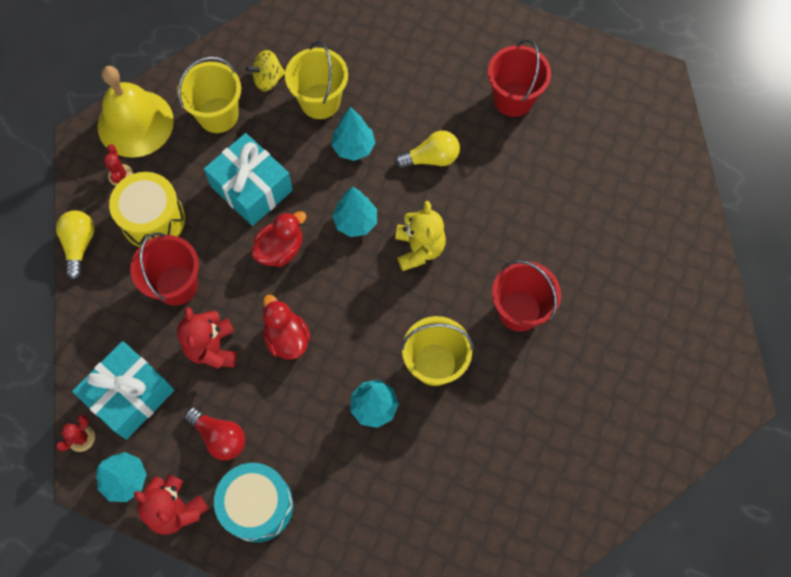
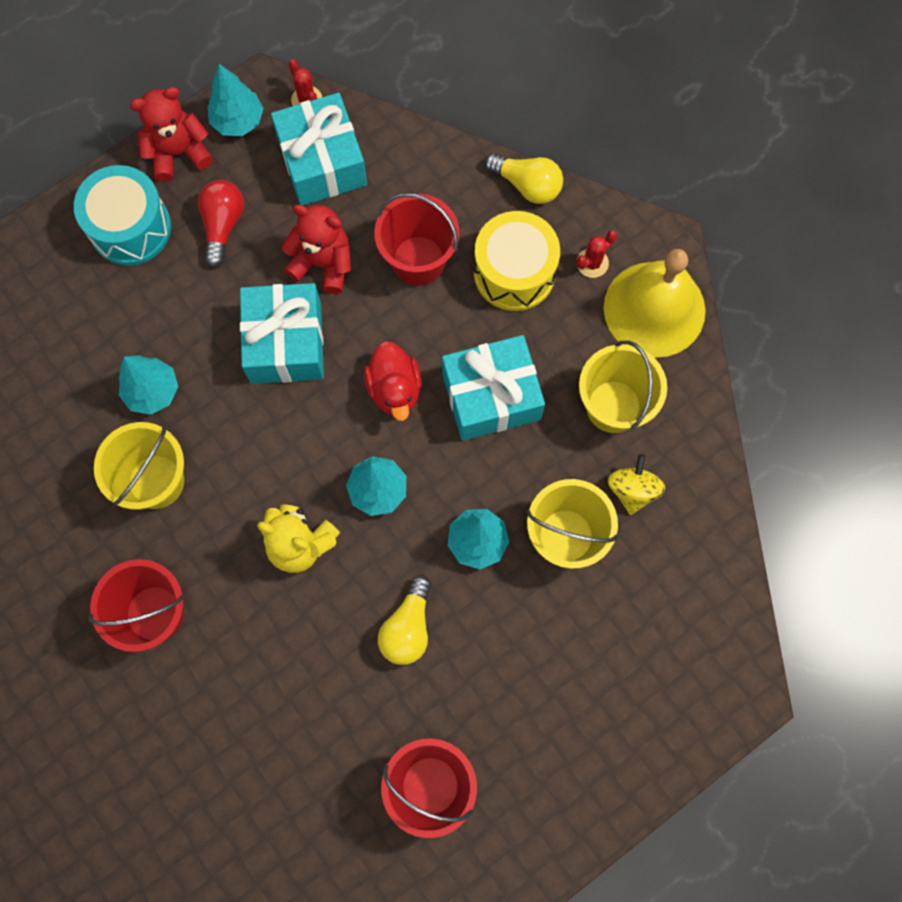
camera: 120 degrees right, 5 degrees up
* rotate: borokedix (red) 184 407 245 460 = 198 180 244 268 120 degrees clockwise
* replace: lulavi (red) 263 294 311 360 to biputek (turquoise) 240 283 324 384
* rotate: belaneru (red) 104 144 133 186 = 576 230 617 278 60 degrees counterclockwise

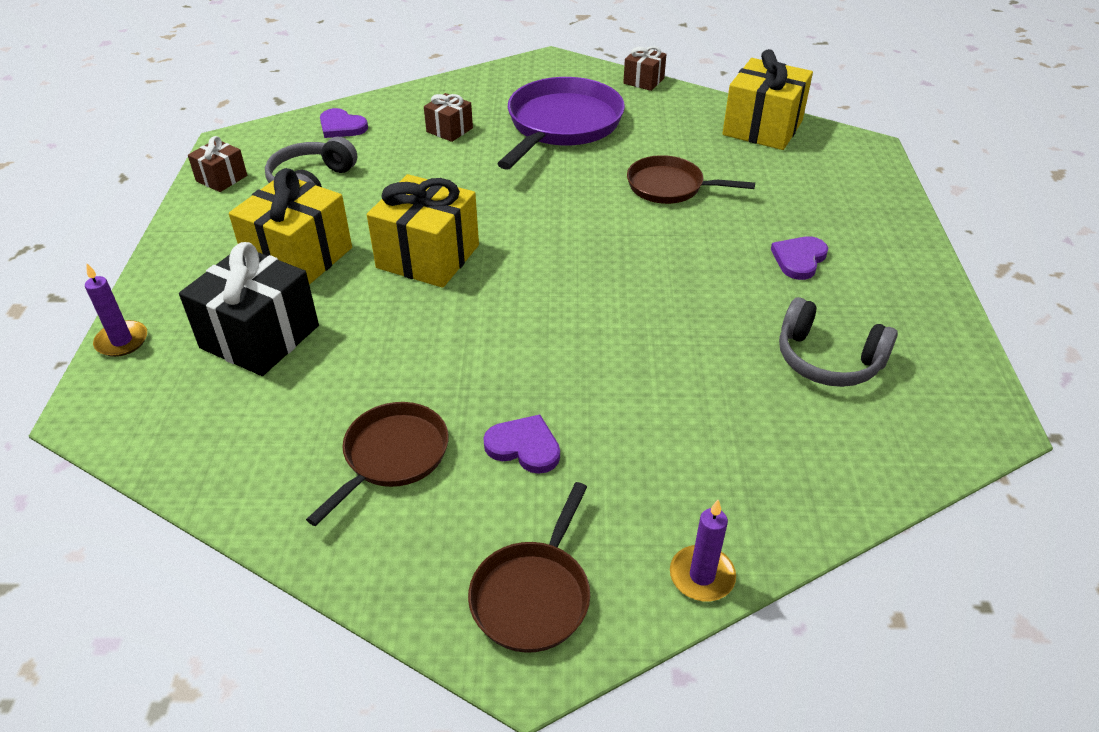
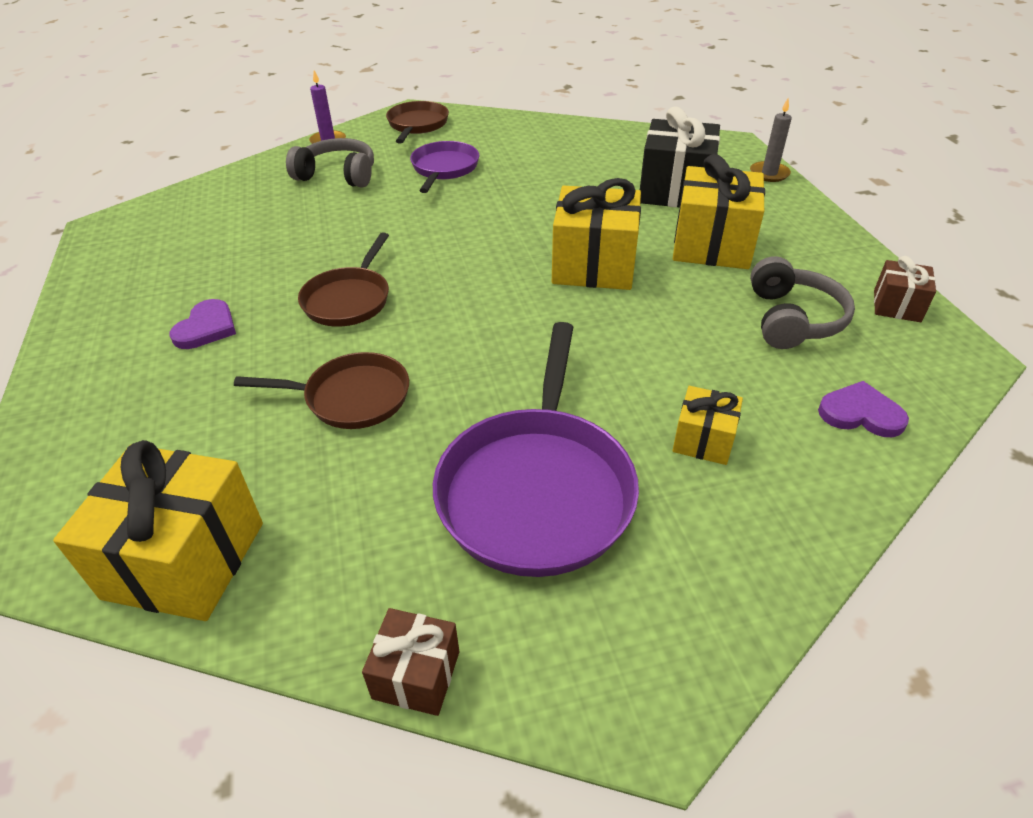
camera: 165 degrees right, 0 degrees up
* move: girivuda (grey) 779 297 898 387 to 286 138 374 188
* move: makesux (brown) 306 402 449 526 to 298 232 389 327
* replace: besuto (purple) 483 414 560 474 to makesux (purple) 410 141 479 193
* recolor: biputek (brown) 424 93 473 142 to biputek (yellow) 672 386 743 465
* recolor: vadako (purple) 85 263 147 357 to vadako (grey) 750 98 792 182

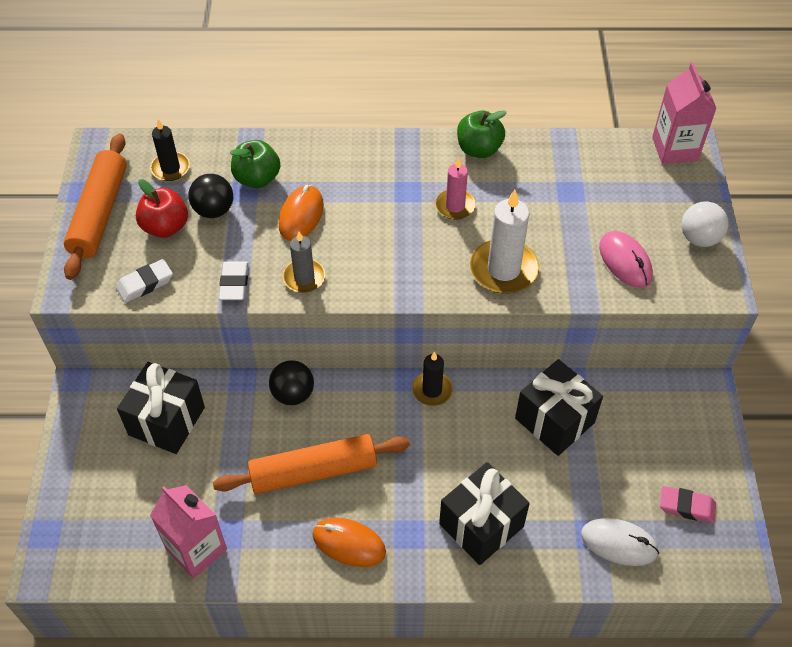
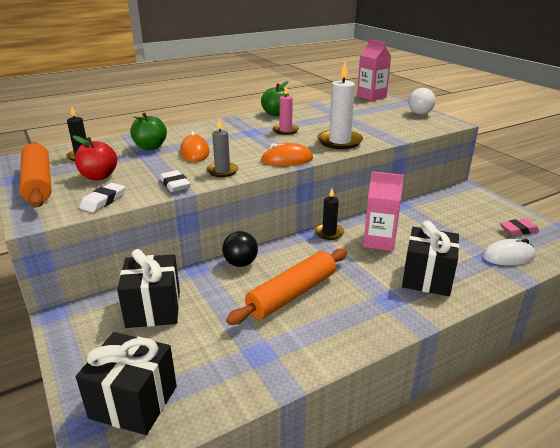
camera: 30 degrees left, 25 degrees down
* move: biputek (black) 515 359 603 456 to 76 332 177 435
* move: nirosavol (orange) 312 518 386 567 to 261 143 313 166
* move: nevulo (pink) 150 485 227 579 to 363 172 404 251
* delete: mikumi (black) 188 174 233 218
* delete: nirosavol (pink) 599 231 653 288

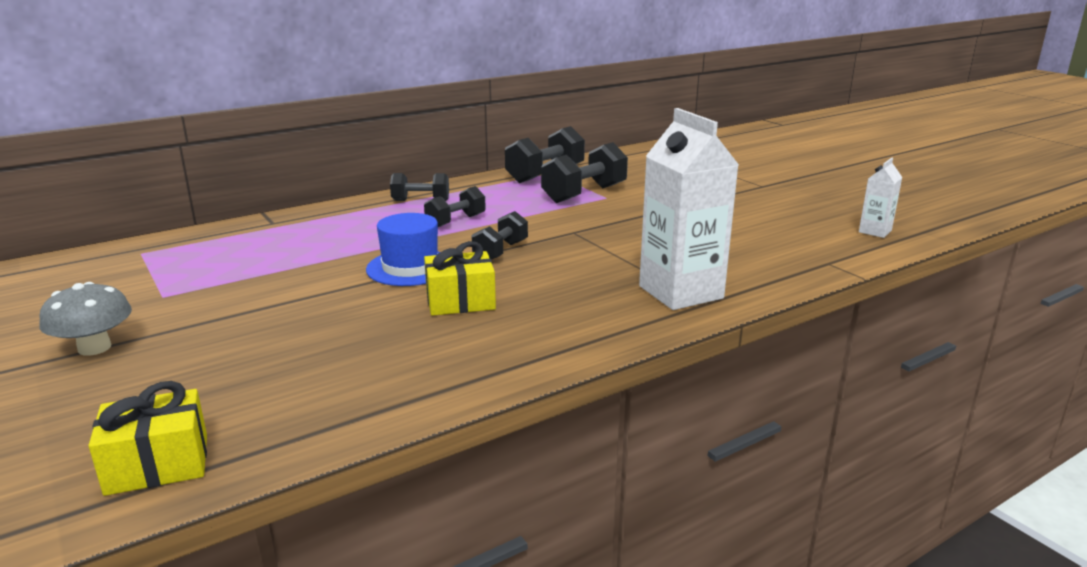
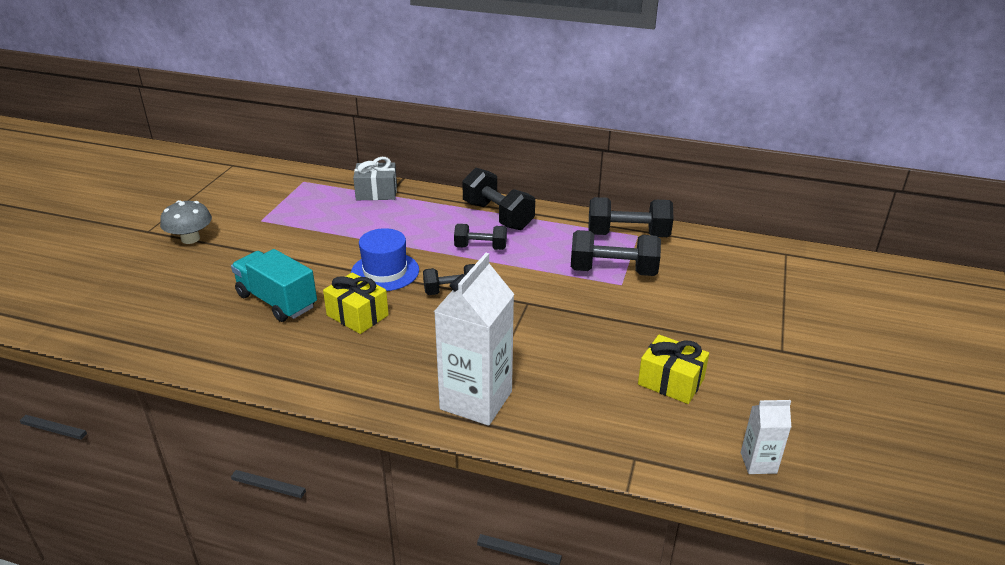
camera: 50 degrees right, 10 degrees up
* insert: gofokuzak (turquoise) 231 249 317 322
* insert: biputek (grey) 353 157 397 200
* resize: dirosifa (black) 390 173 449 201 = 462 168 535 230 x1.62
* move: biputek (yellow) 89 381 207 496 to 638 335 709 404

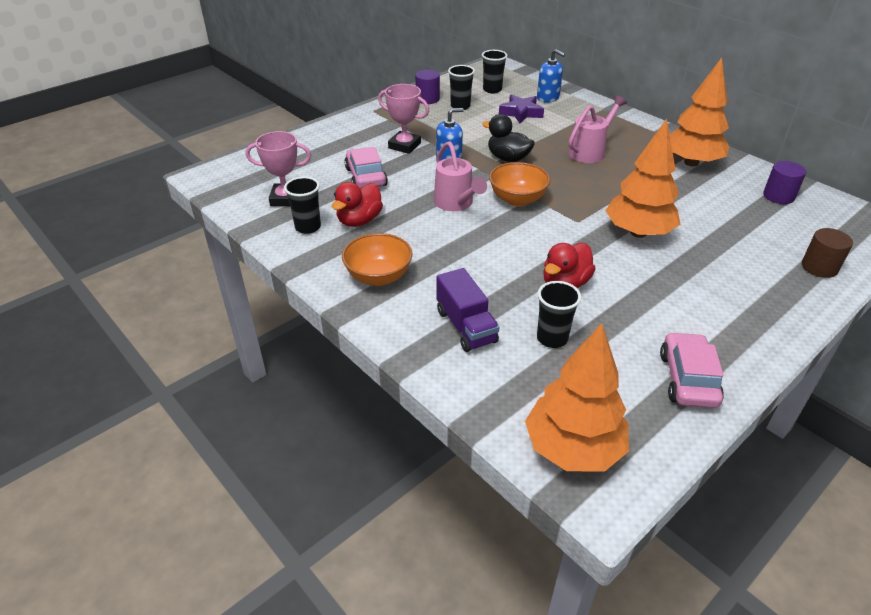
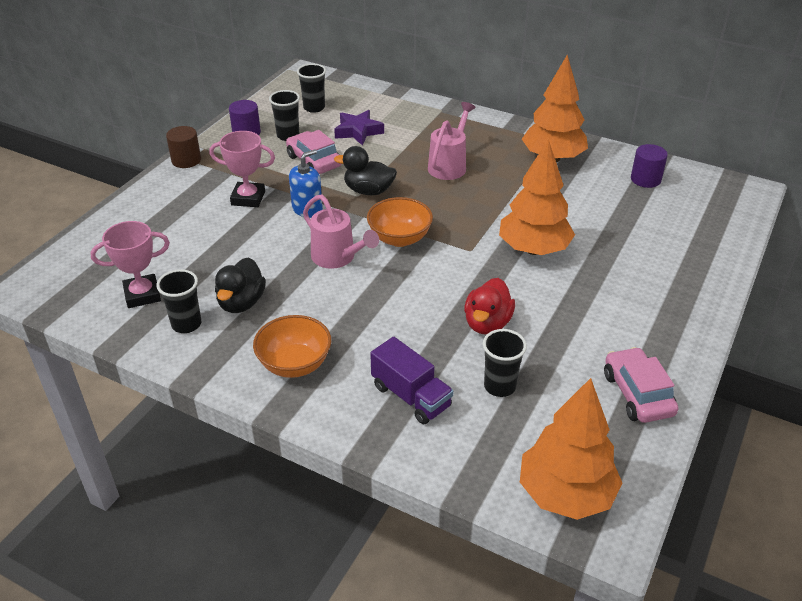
camera: 20 degrees left, 0 degrees up
* move: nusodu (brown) 802 228 853 278 to 166 126 201 168
* recolor: lulavi (red) 332 182 383 227 to lulavi (black) 215 257 266 313
* move: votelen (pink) 344 147 388 188 to 286 130 342 174
* delete: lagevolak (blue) 537 49 565 103

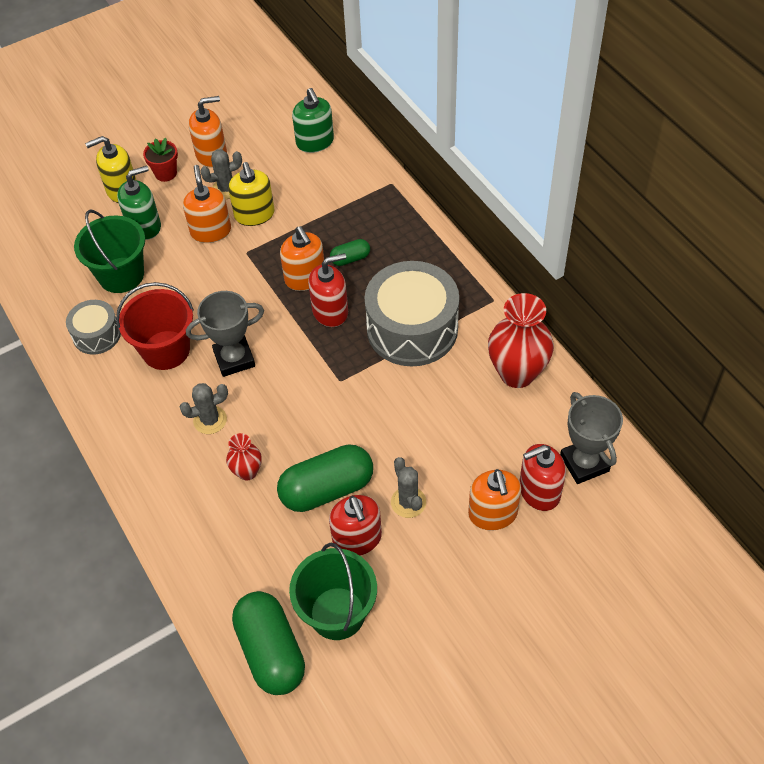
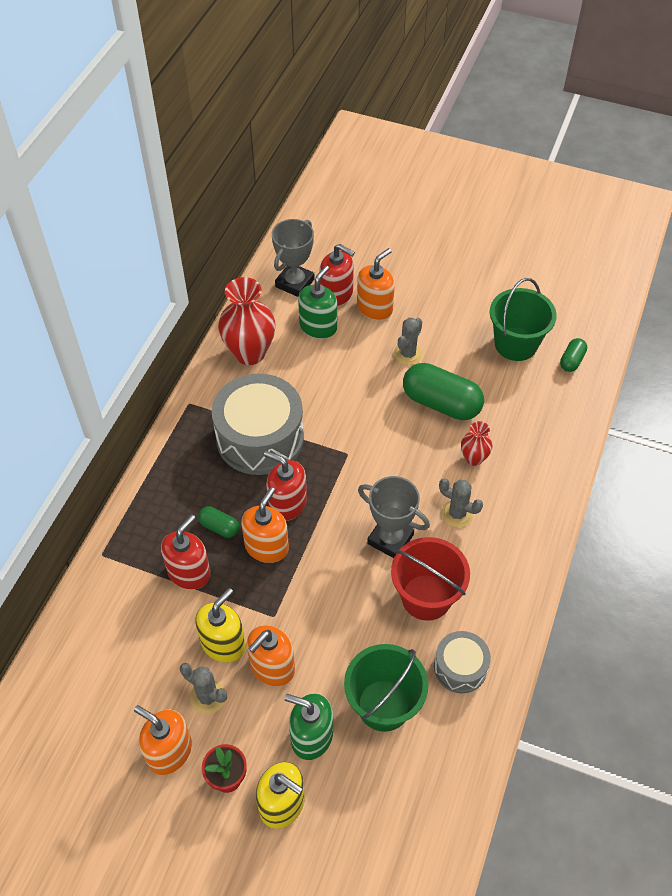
camera: 130 degrees left, 0 degrees up
* move: lagevolak (red) 329 495 382 556 to 161 514 211 590
* move: lagevolak (green) 292 88 334 153 to 298 266 337 339
* resize: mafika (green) 232 591 305 695 = 560 338 587 372 x0.49

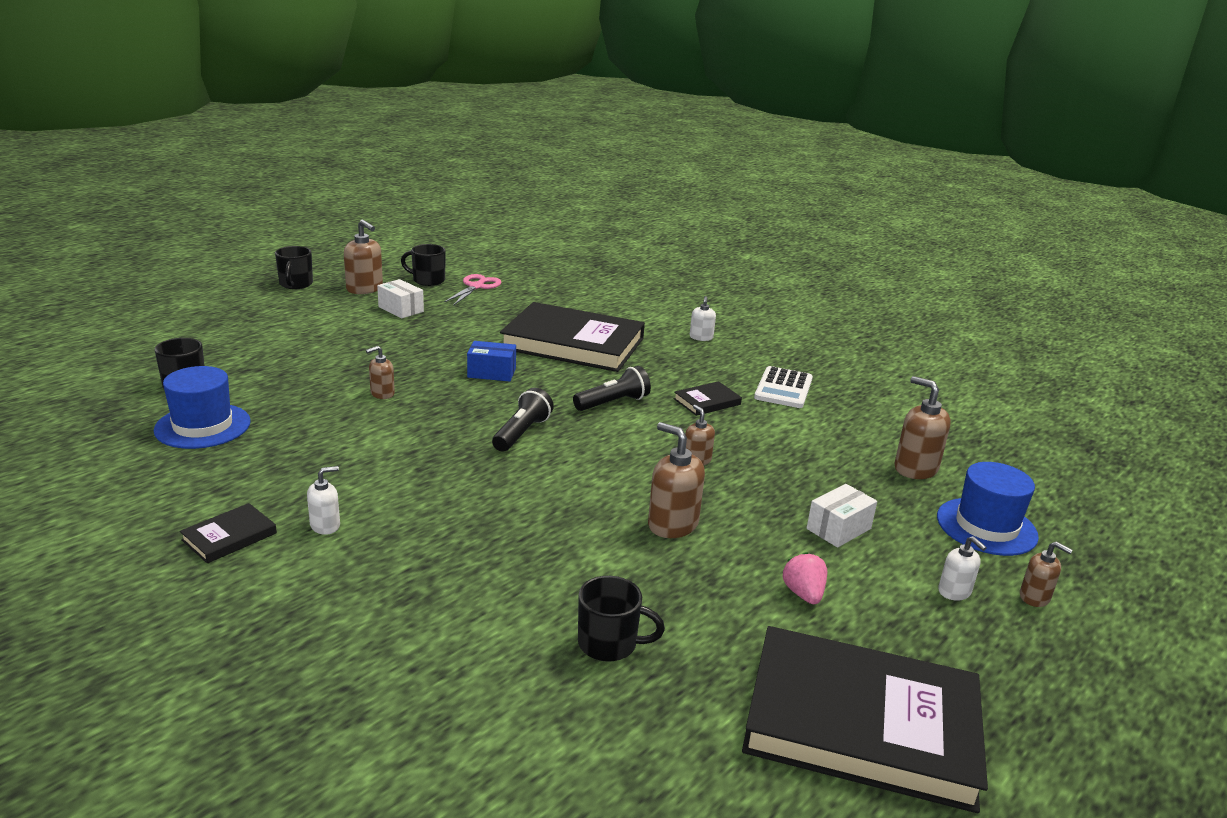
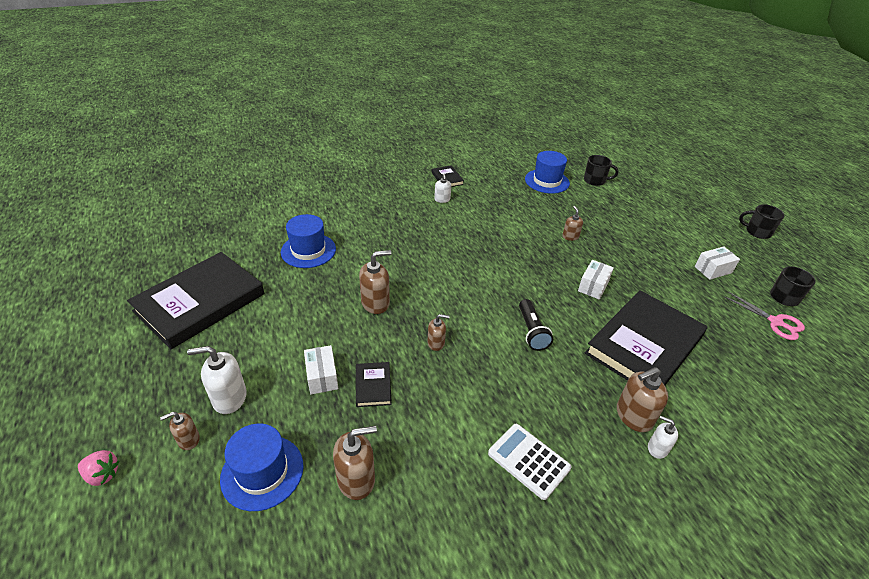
camera: 115 degrees right, 15 degrees up
* move: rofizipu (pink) 783 552 827 604 to 78 450 119 486
* resize: lagevolak (white) 938 536 987 601 = 187 346 247 414 x1.70
* replace: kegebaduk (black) 578 576 665 662 to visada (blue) 281 214 336 268
* move: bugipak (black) 674 381 742 416 to 356 362 392 407
* recolor: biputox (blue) 467 341 516 382 to biputox (white) 578 260 614 300
* move: lagevolak (brown) 344 220 383 294 to 617 367 668 432
* delete: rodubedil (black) 492 388 554 452

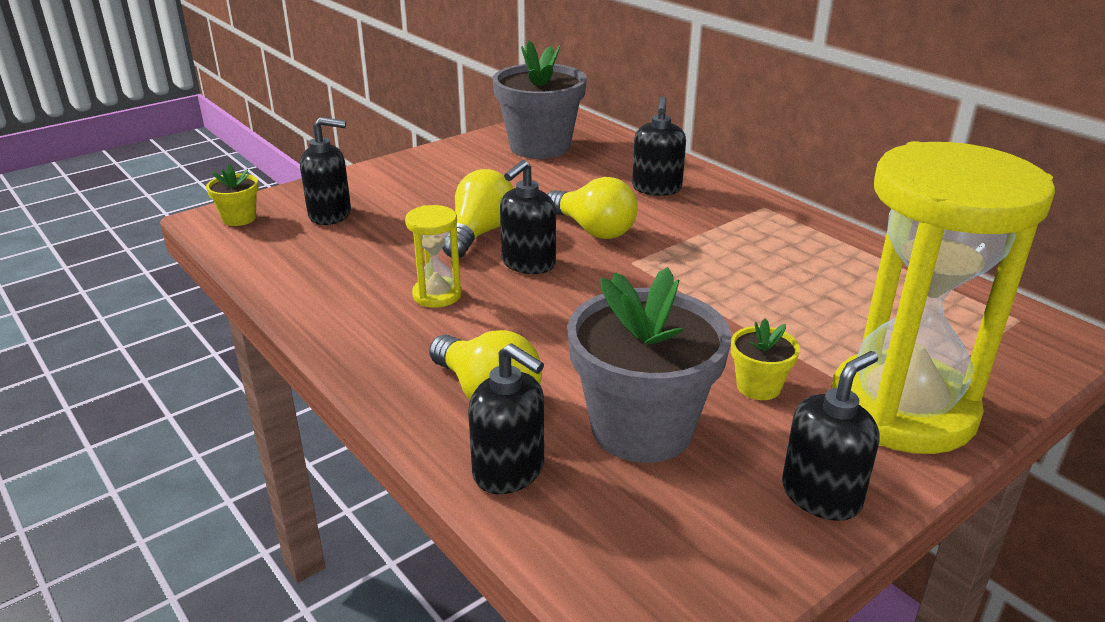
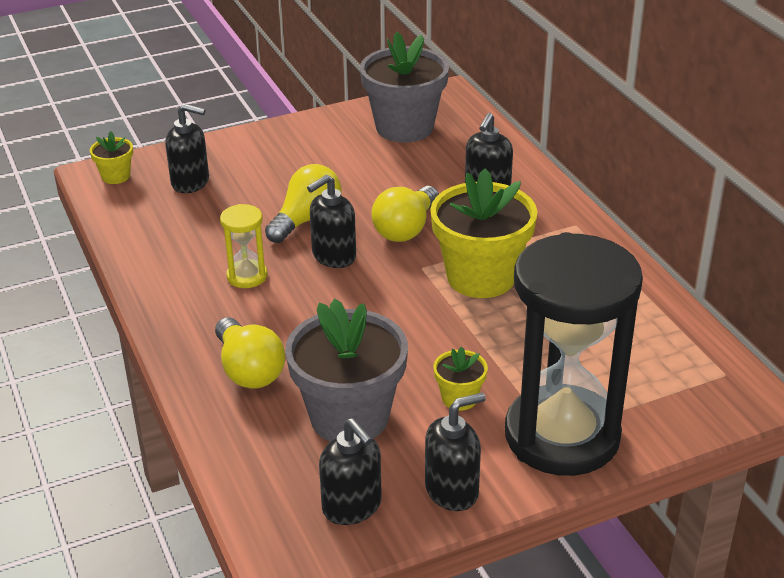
camera: 15 degrees right, 5 degrees up
* move: lagevolak (black) 468 343 544 494 to 319 418 382 525
* rotate: borokedix (yellow) 547 177 638 239 = 371 186 439 242 60 degrees clockwise
* insert: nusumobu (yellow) 430 169 537 298
* recolor: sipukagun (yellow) 831 141 1055 454 to sipukagun (black) 505 232 643 476

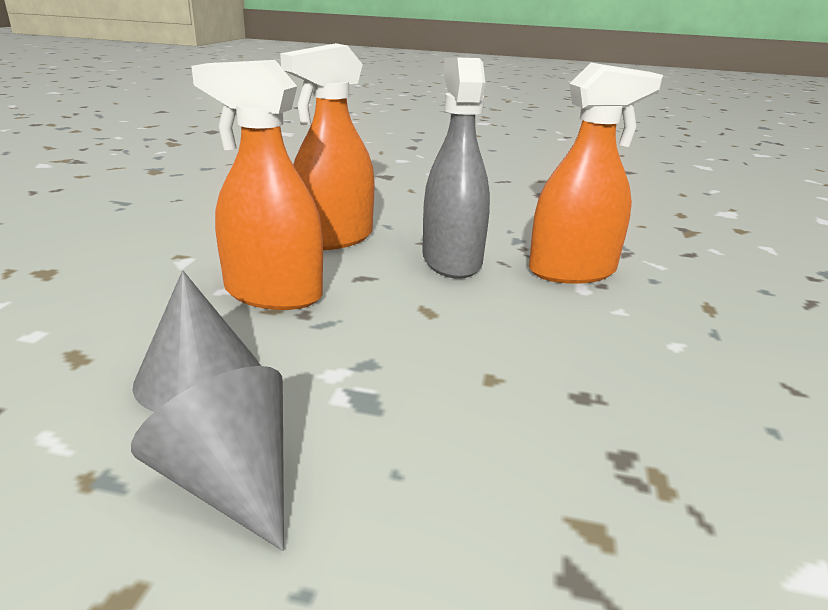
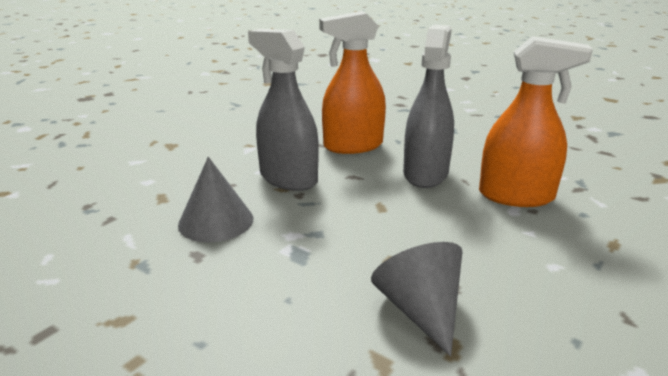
camera: 25 degrees right, 0 degrees up
* recolor: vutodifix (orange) 191 60 323 310 to vutodifix (grey) 248 29 319 191
* move: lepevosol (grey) 131 366 284 551 to 371 242 462 357

